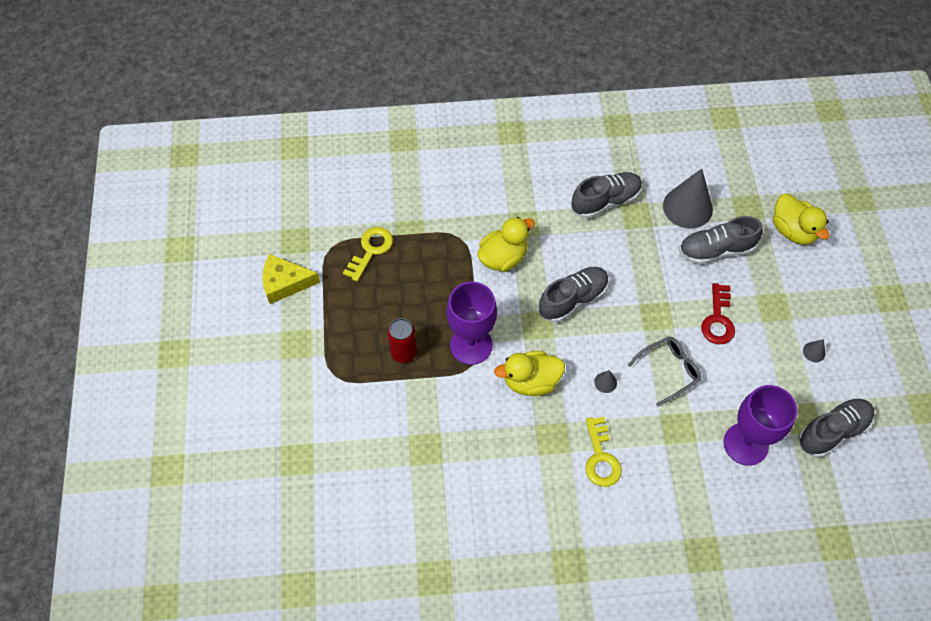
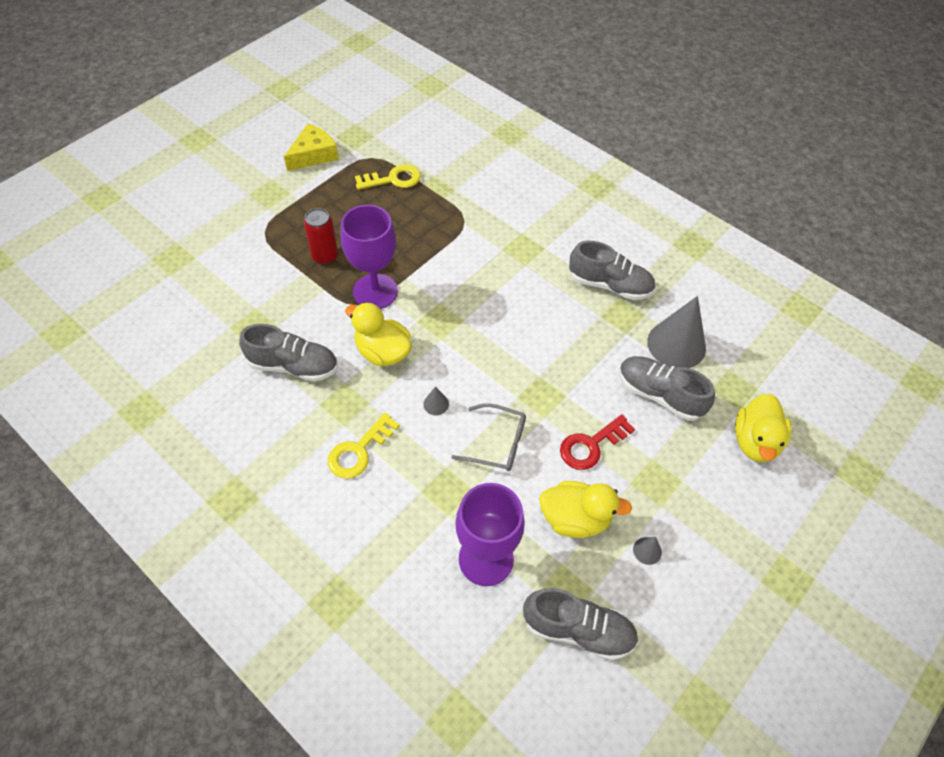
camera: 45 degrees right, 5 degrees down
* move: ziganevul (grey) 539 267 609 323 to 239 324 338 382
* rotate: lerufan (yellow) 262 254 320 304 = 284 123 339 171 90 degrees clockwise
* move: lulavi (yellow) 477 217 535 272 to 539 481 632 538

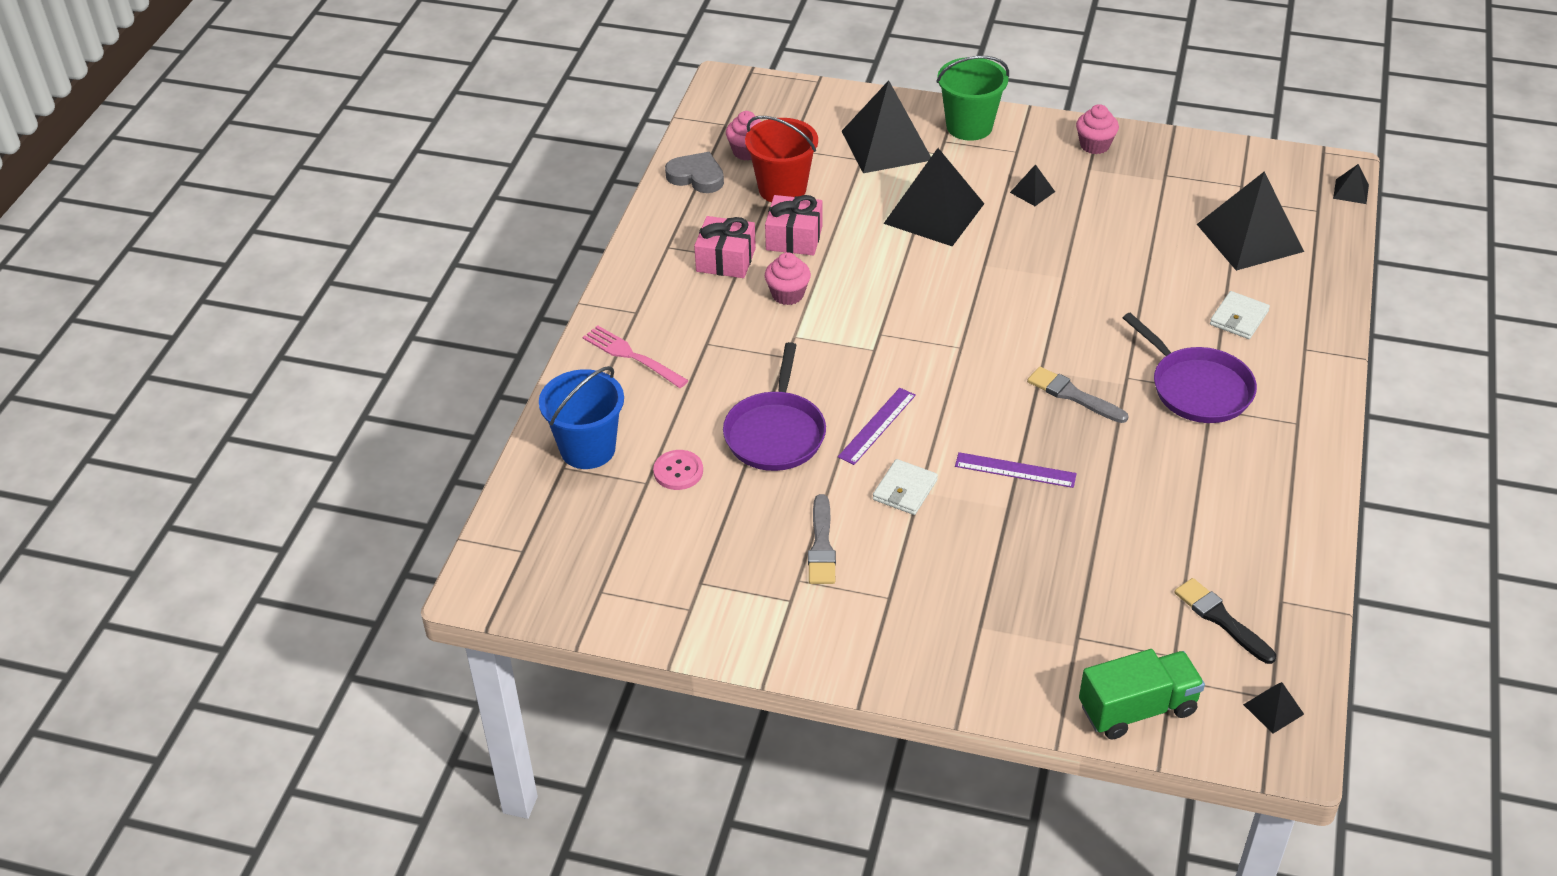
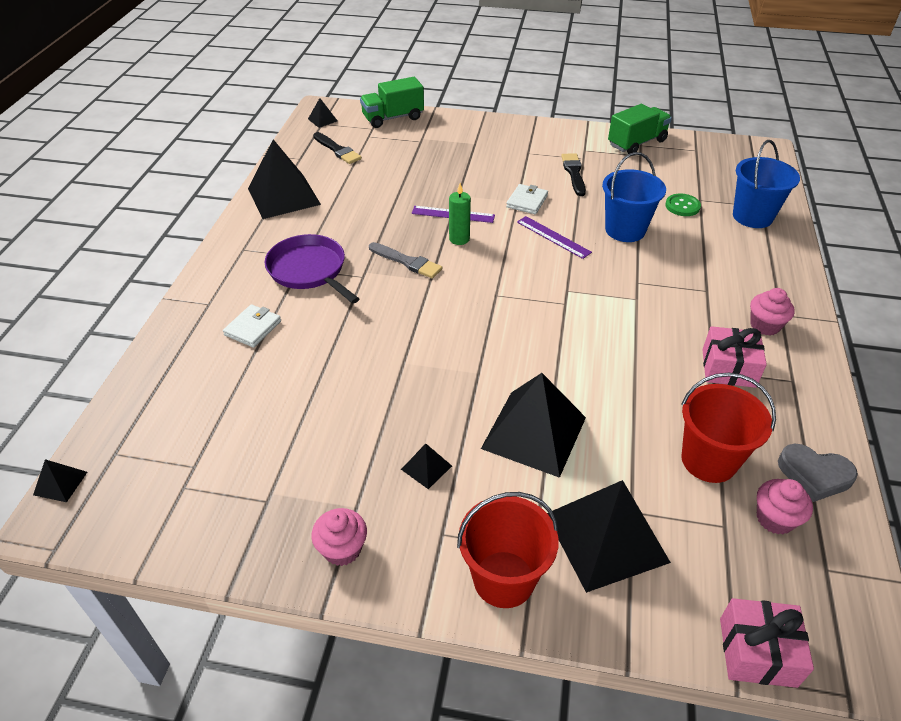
camera: 175 degrees right, 0 degrees up
* move: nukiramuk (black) 1197 171 1304 271 to 248 139 321 219
* insert: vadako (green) 449 183 471 245
* recolor: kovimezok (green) 936 56 1009 141 to kovimezok (red) 457 492 559 608
* rotate: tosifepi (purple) 838 388 916 465 = 517 216 592 259 75 degrees counterclockwise
* recolor: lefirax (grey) 808 494 836 584 to lefirax (black) 561 153 586 196
* replace: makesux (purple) 723 342 826 471 to kovimezok (blue) 602 152 666 242
* insert: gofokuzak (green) 608 104 672 154
* recolor: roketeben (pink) 653 450 703 490 to roketeben (green) 665 194 701 216
* move: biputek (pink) 765 195 823 255 to 720 598 814 688
* move: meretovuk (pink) 765 252 811 305 to 750 288 795 336
* delete: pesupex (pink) 583 325 688 388

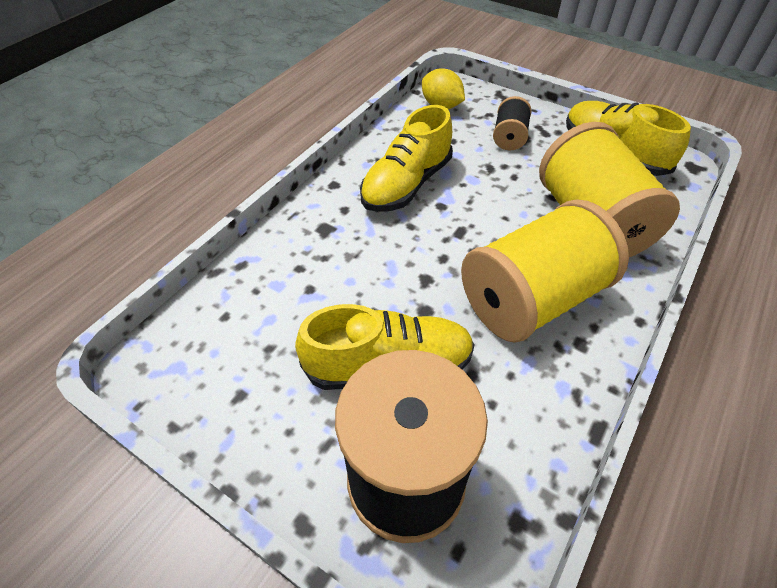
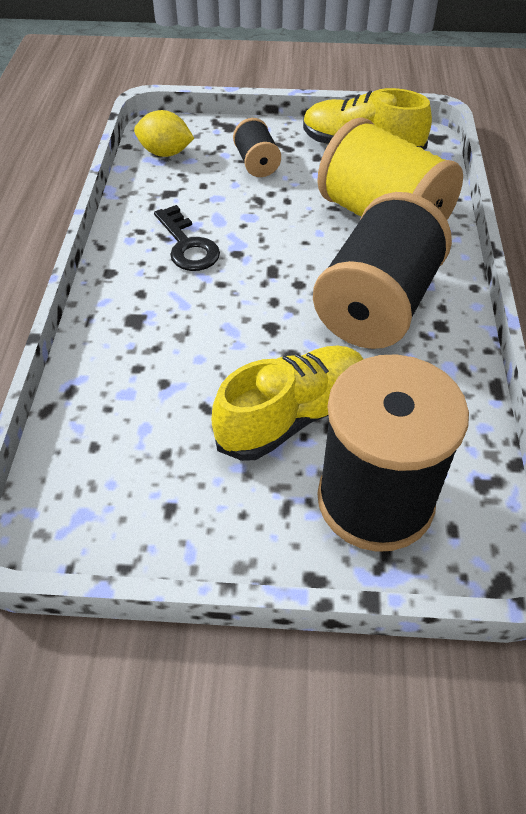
camera: 30 degrees left, 0 degrees up
* replace: ziganevul (yellow) 360 105 453 212 to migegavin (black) 154 205 220 271
* recolor: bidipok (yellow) 461 199 629 343 to bidipok (black) 313 192 452 349

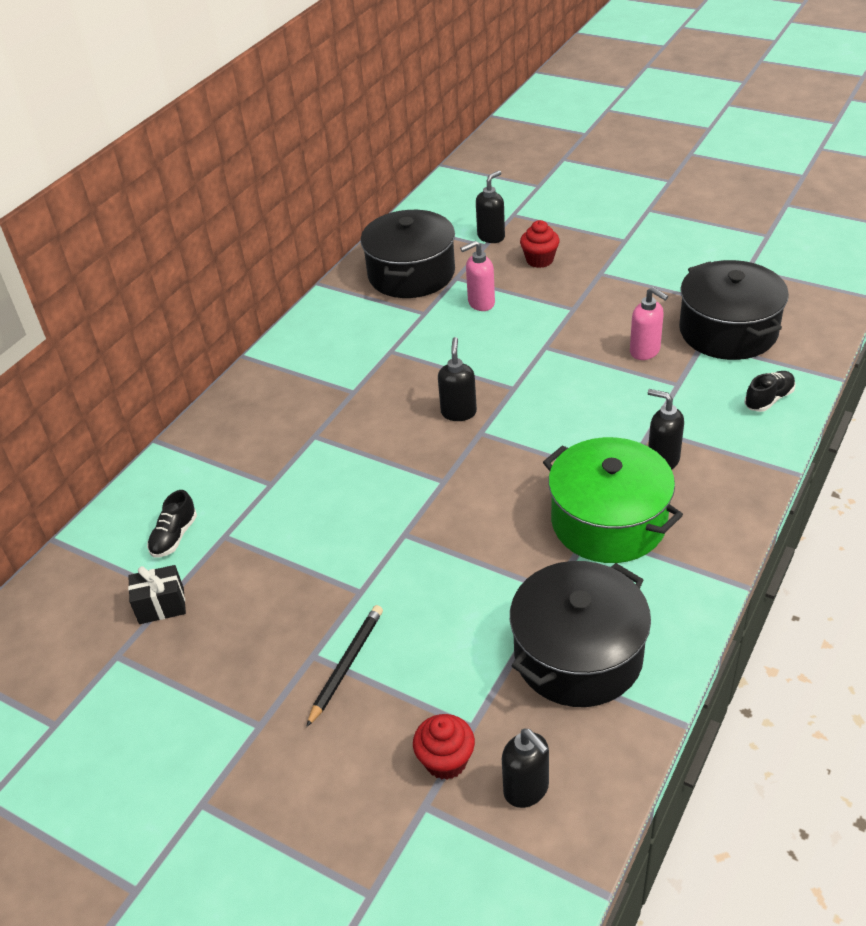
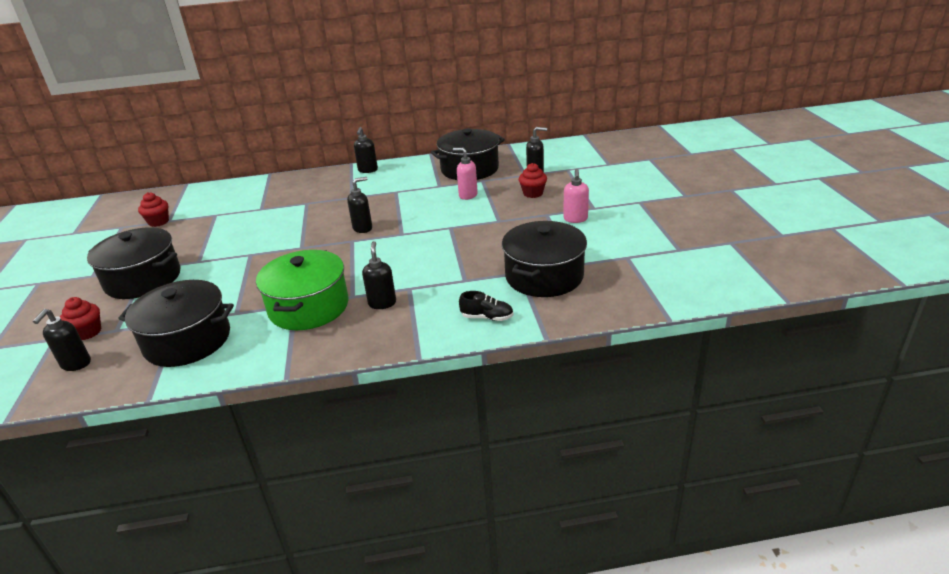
camera: 50 degrees right, 10 degrees down
* replace: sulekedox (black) 306 605 383 727 to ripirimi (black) 87 227 180 299
* replace: biputek (black) 128 565 186 624 to meretovuk (red) 138 192 169 227
* insert: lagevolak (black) 354 127 378 173
* move: lagevolak (pink) 630 287 668 360 to 563 169 589 223
* delete: ziganevul (black) 147 490 197 558

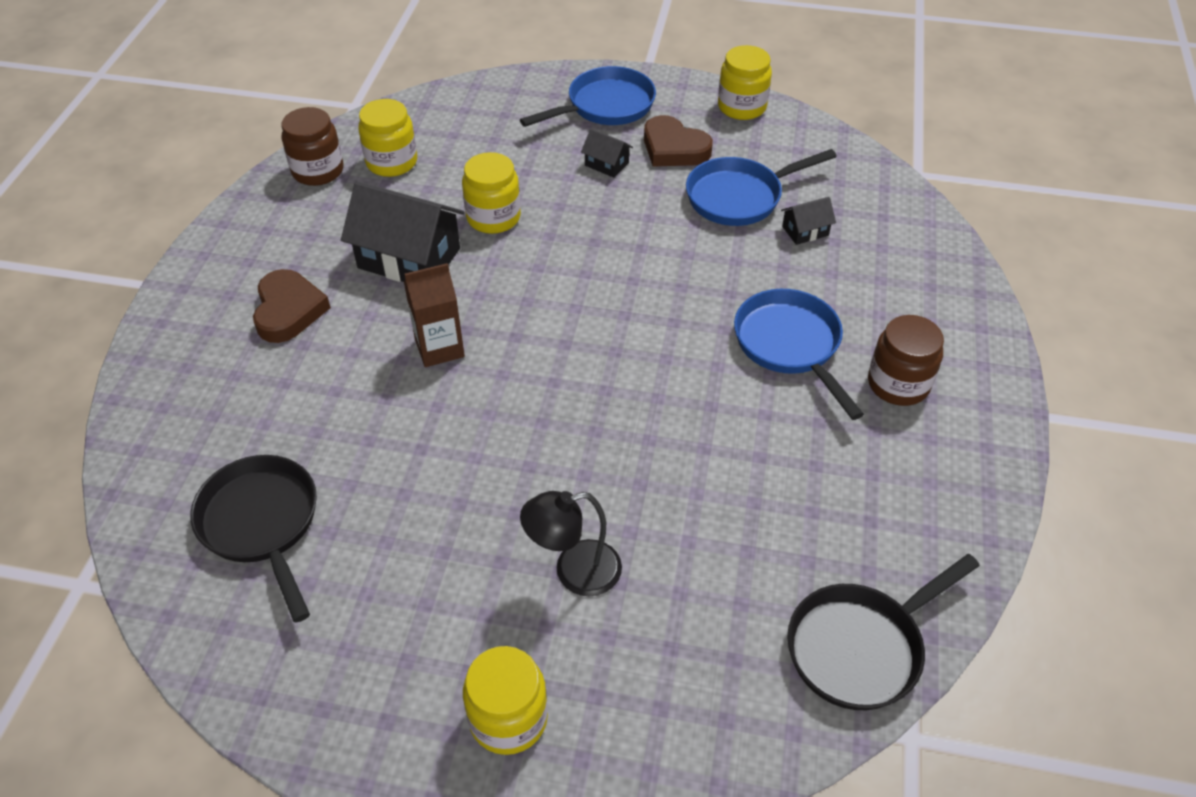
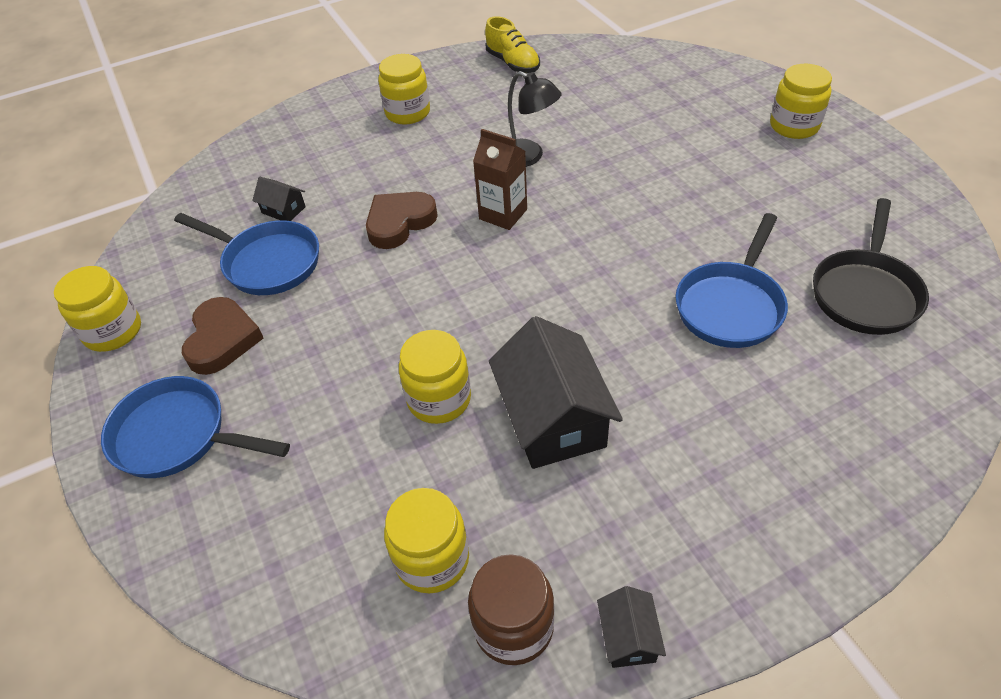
camera: 125 degrees left, 0 degrees up
* move: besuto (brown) 253 269 331 343 to 366 192 438 249
* recolor: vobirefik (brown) 868 315 944 406 to vobirefik (yellow) 378 54 430 125
* move: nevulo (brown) 404 263 465 367 to 473 129 527 230
* insert: ziganevul (yellow) 485 16 540 73
* move: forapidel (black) 520 491 622 596 to 508 71 562 167
* move: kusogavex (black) 581 129 633 178 to 597 586 666 668
* move: makesux (blue) 734 289 864 420 to 675 213 788 348
* delete: makesux (black) 787 554 980 710

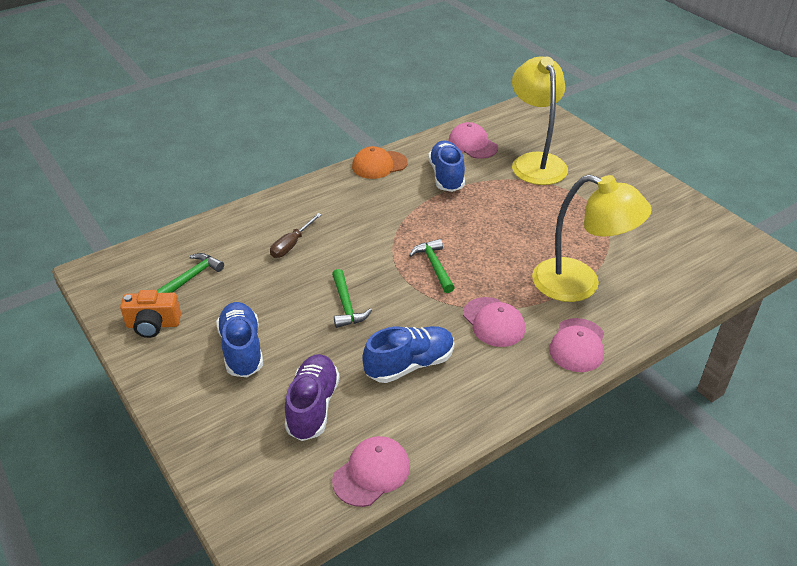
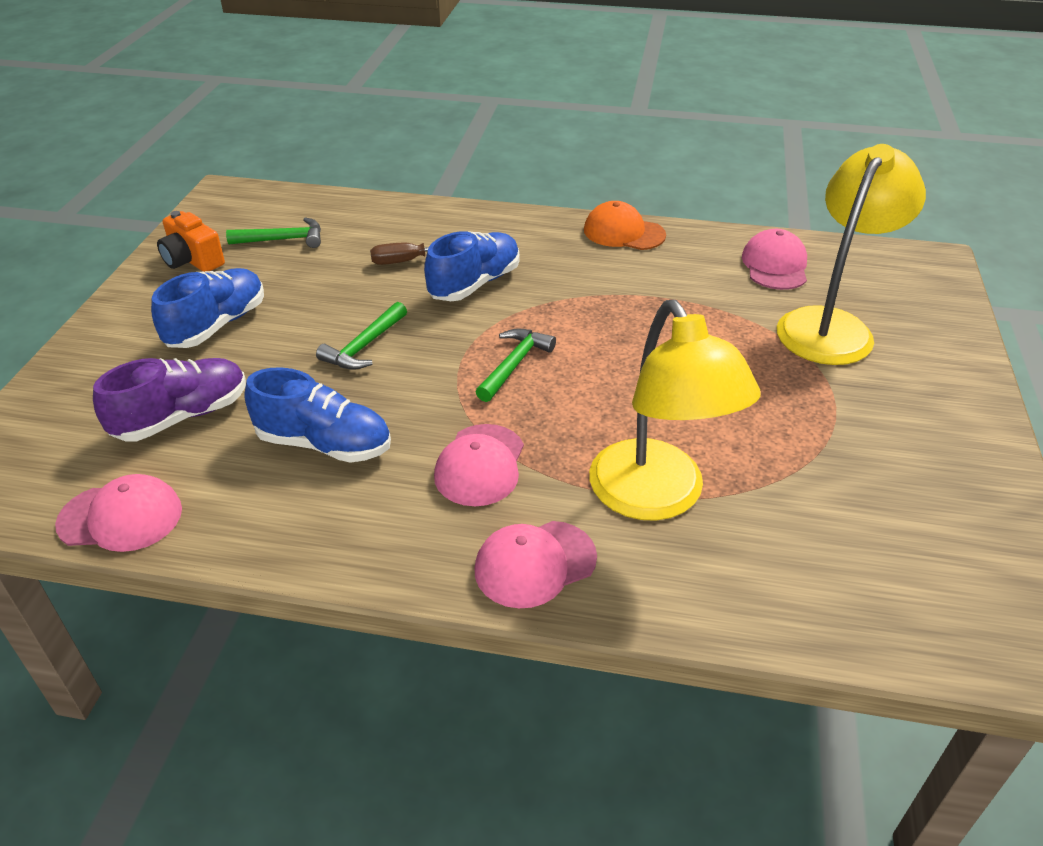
camera: 45 degrees right, 0 degrees up
* move: ziganevul (blue) 428 141 465 192 to 424 231 520 301

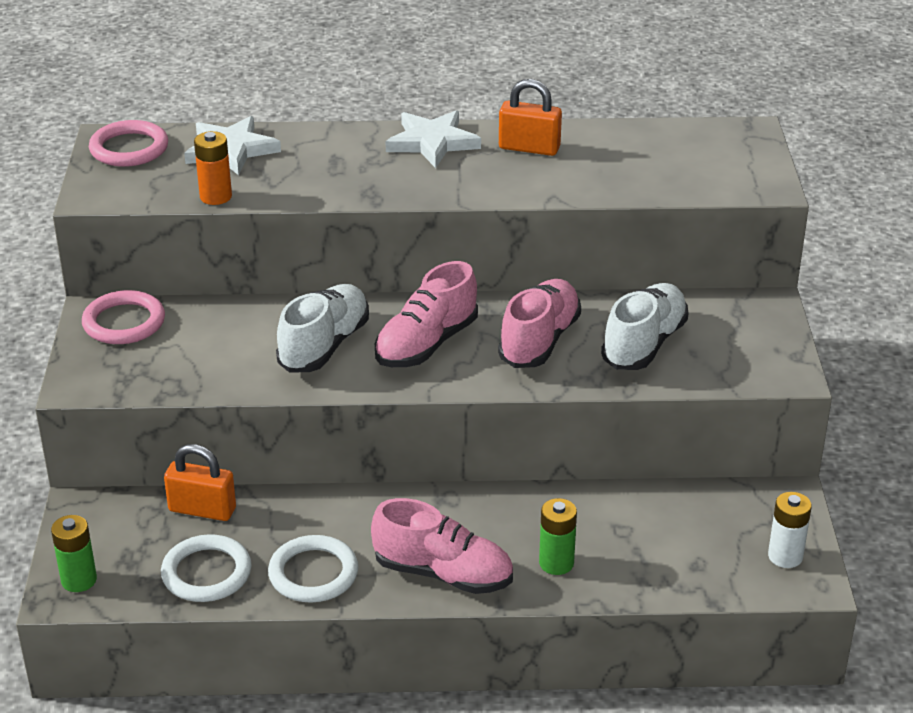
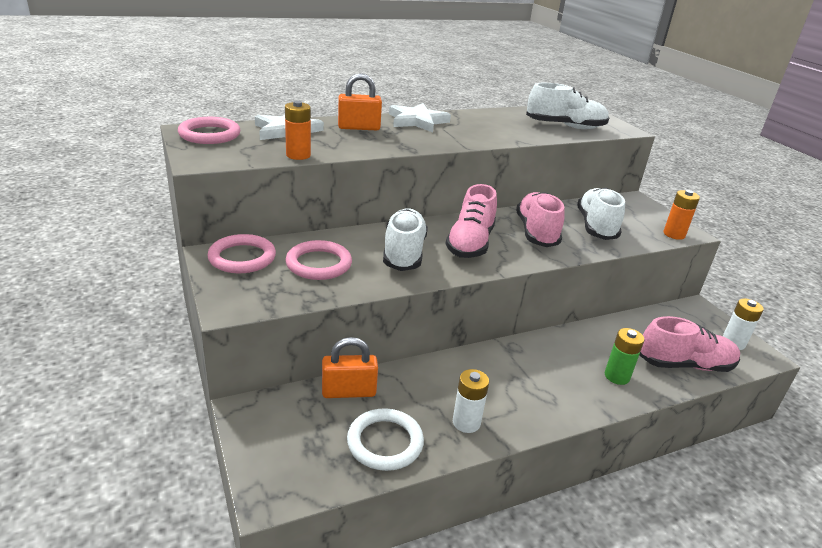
camera: 25 degrees left, 5 degrees down
* insert: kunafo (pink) 285 240 352 280
* move: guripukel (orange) 499 79 562 156 to 338 73 382 130
* replace: kunafo (white) 268 535 358 603 to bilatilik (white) 453 369 489 433
* insert: ziganevul (white) 526 83 609 129
* move: ziganevul (pink) 371 498 513 594 to 639 316 740 372
* insert: bilatilik (orange) 663 190 700 240
* delete: bilatilik (green) 51 515 97 592

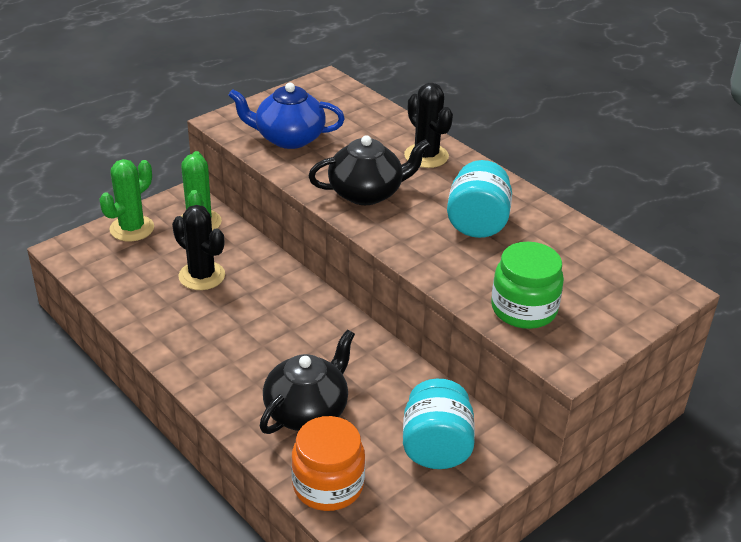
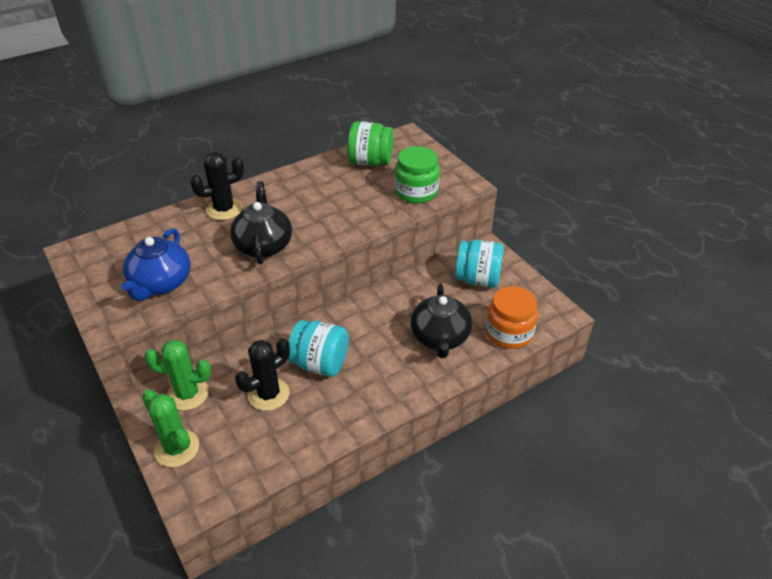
camera: 80 degrees left, 5 degrees up
* move: vobirefik (turquoise) 447 160 512 238 to 288 320 349 377
* insert: vobirefik (green) 347 121 394 166
* rotate: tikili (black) 260 329 355 434 = 410 284 472 358 135 degrees counterclockwise

